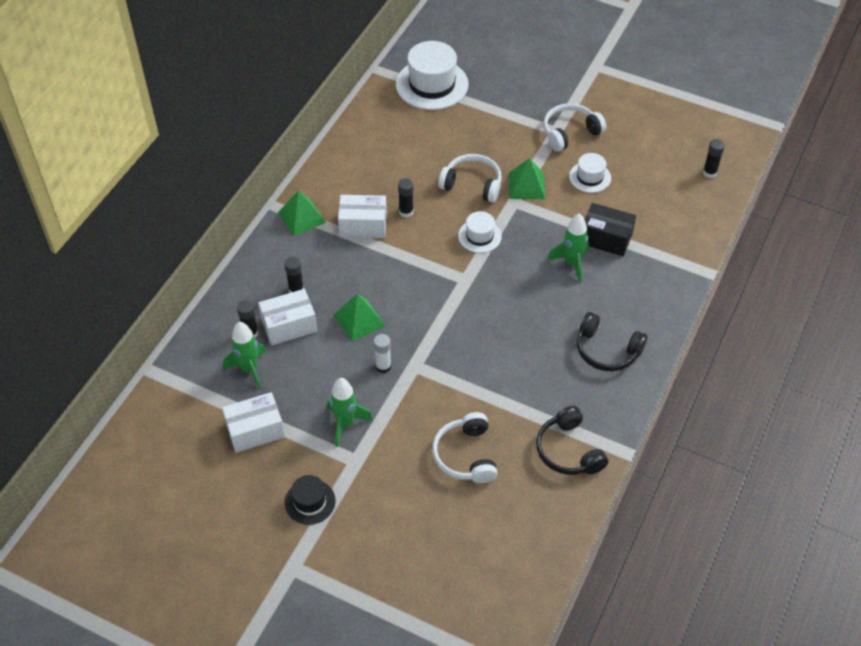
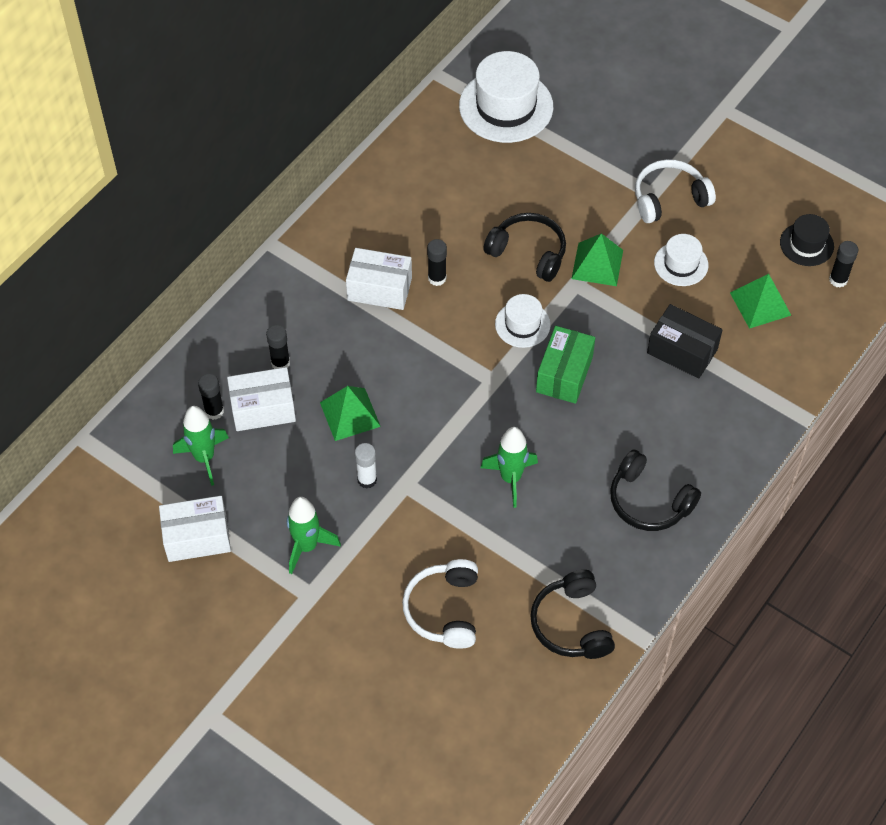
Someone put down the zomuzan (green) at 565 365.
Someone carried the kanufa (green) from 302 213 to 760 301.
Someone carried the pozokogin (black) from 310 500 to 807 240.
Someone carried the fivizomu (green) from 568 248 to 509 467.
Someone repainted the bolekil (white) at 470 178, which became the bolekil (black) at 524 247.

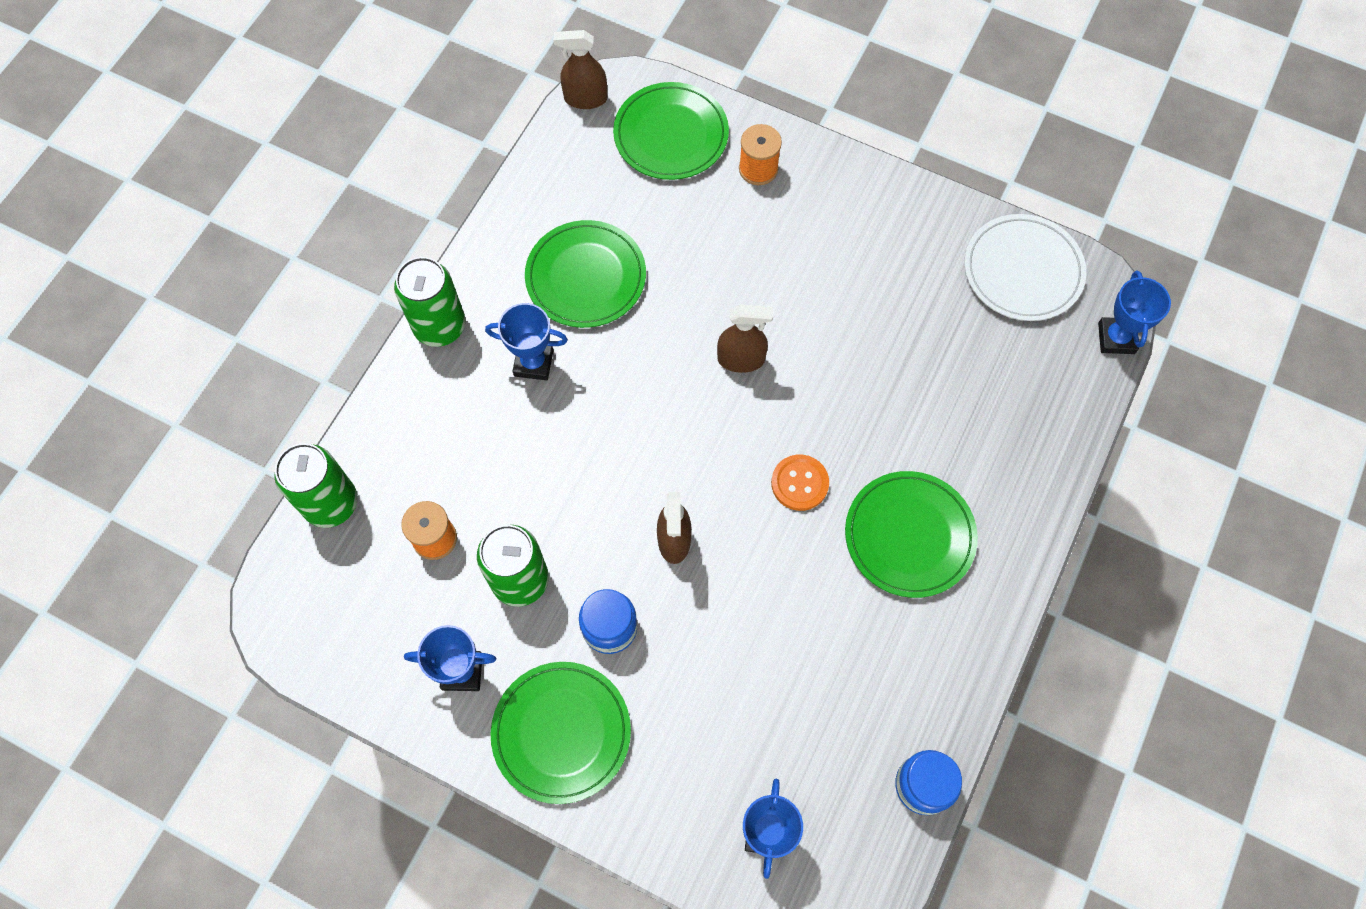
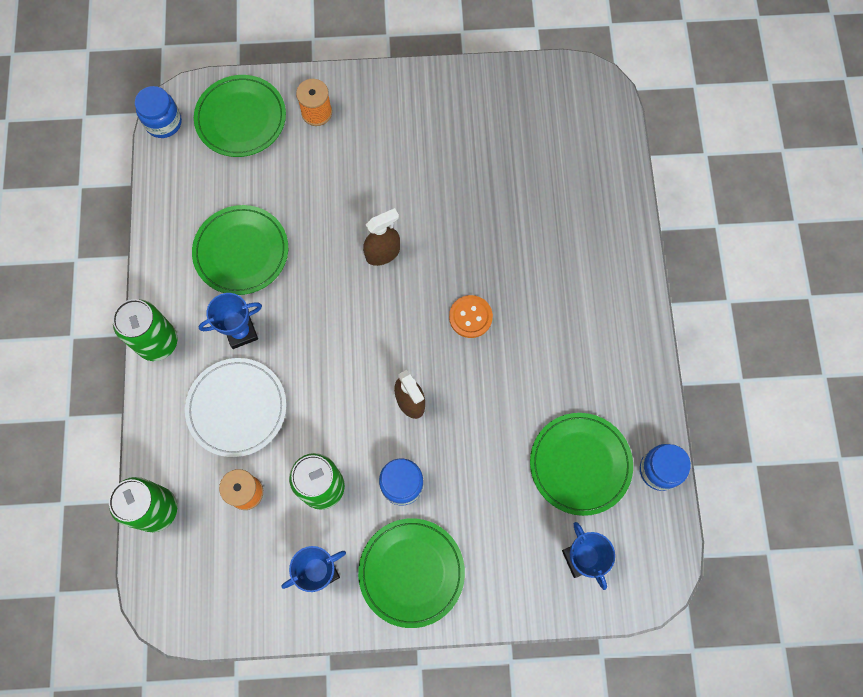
Someone took away the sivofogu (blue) at 1134 312.
Someone carried the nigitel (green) from 911 534 to 581 464.
Someone carried the nigitel (white) from 1025 267 to 235 407.
Someone swapped the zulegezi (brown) at 580 69 for the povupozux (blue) at 158 112.

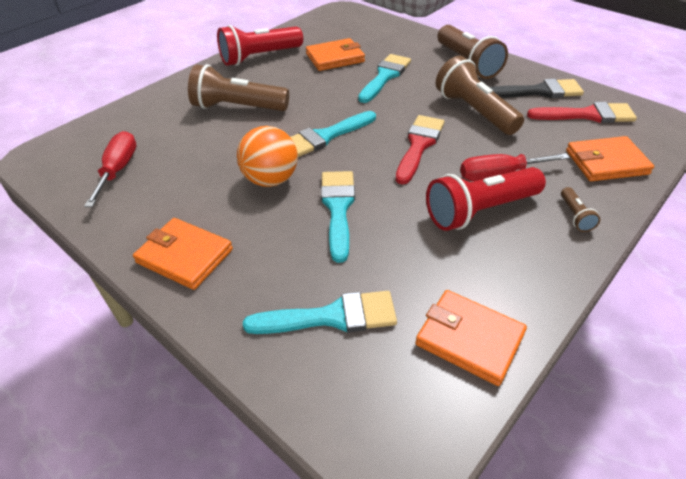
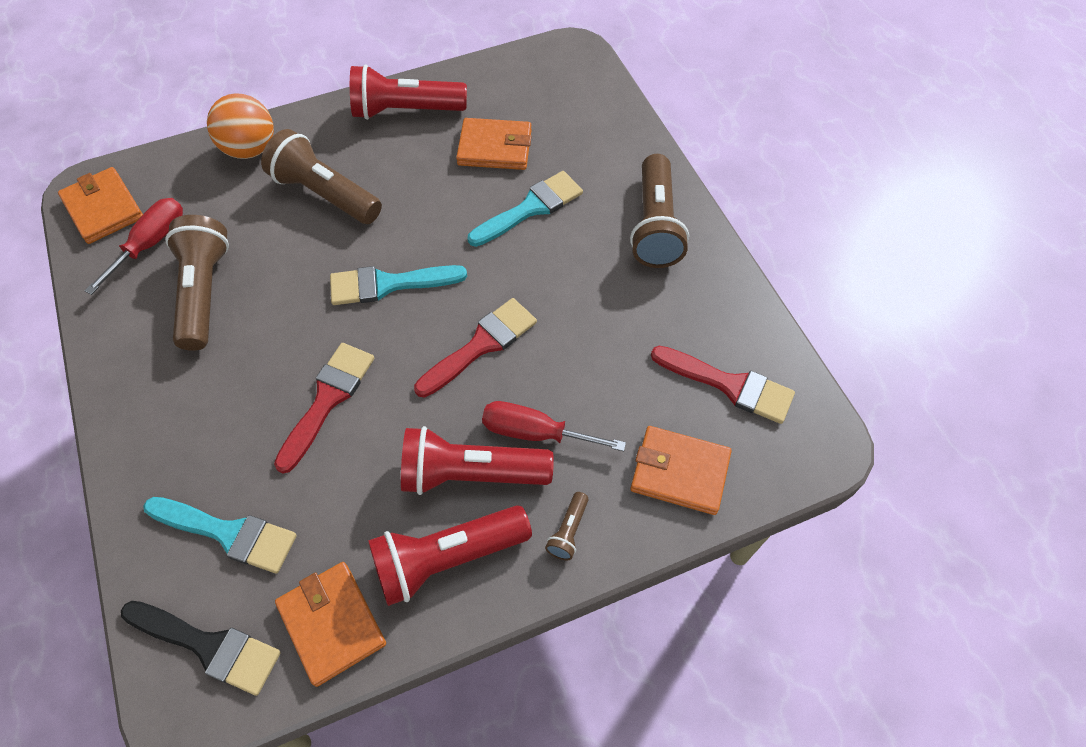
Someone put down the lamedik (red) at 450 555.
Someone carried the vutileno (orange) from 183 254 to 100 205.
Someone carried the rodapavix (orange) from 267 156 to 240 126.
Someone carried the lamedik (brown) from 480 95 to 197 283.
Someone carried the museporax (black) from 537 88 to 201 648.
Someone repainted the museporax (turquoise) at 338 217, which became the museporax (red) at 324 408.

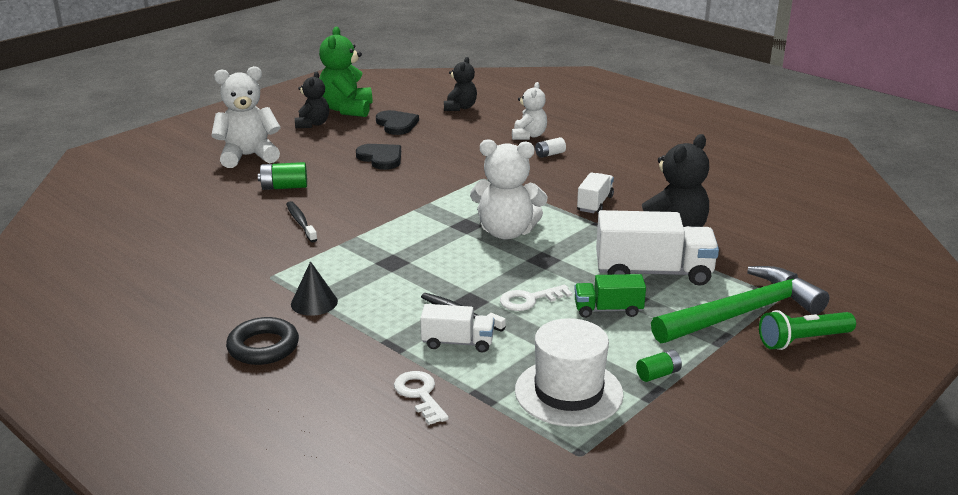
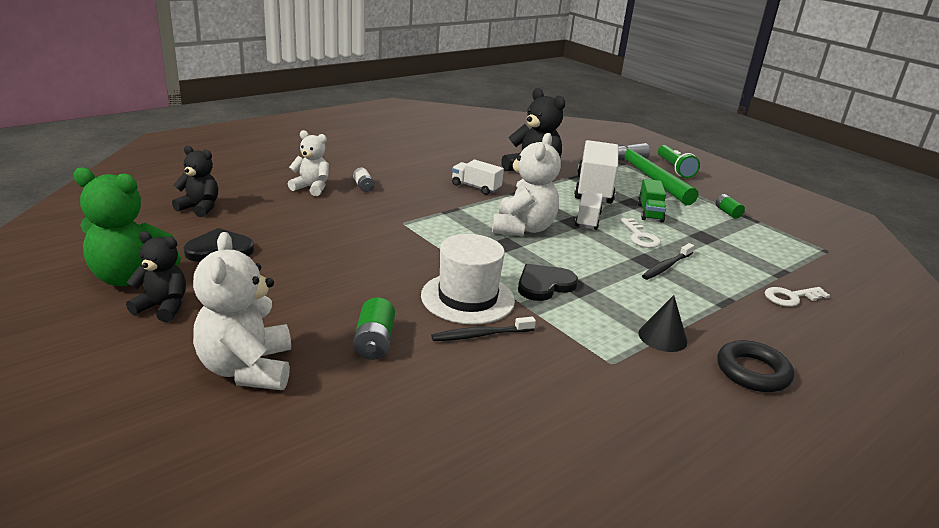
Someone carried the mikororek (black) from 378 157 to 548 282.
Someone carried the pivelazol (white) from 457 328 to 589 210.
Someone carried the pozokogin (white) from 569 372 to 468 279.

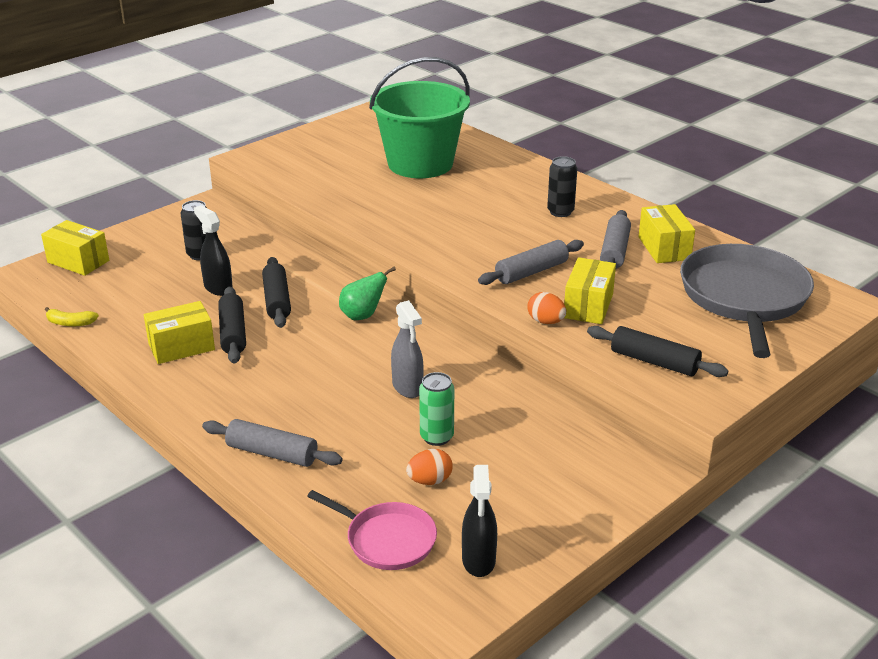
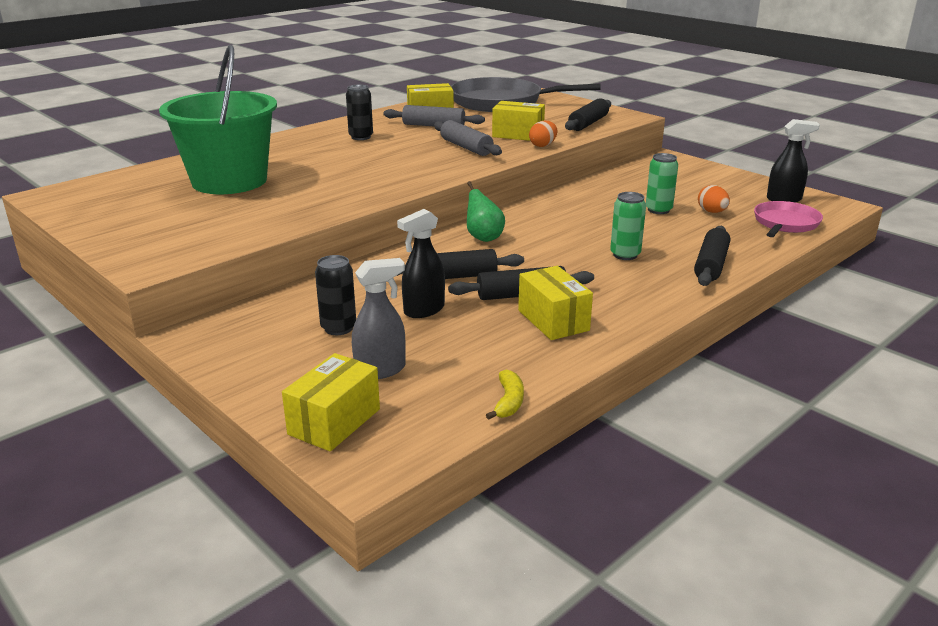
Someone put down the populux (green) at 628 226.
Someone carried the zulegezi (grey) from 407 349 to 379 318.
Someone repainted the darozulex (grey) at 272 443, which became the darozulex (black) at 712 256.

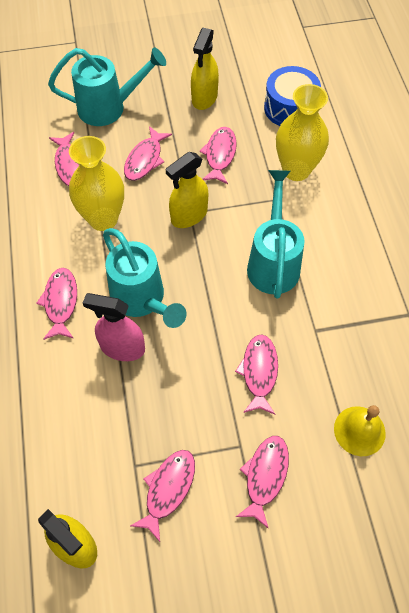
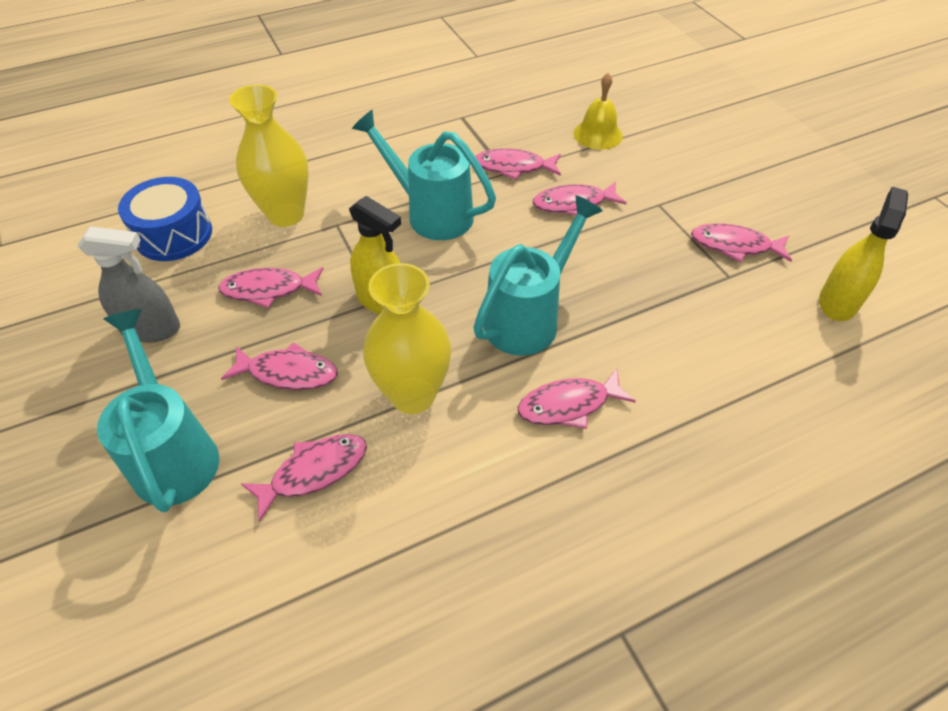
Someone took away the zulegezi (pink) at 114 327.
Someone carried the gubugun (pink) from 262 482 to 518 164.
Someone repainted the zulegezi (yellow) at 205 69, which became the zulegezi (grey) at 128 284.
Someone rotated the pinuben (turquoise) at 275 234 by 45 degrees clockwise.

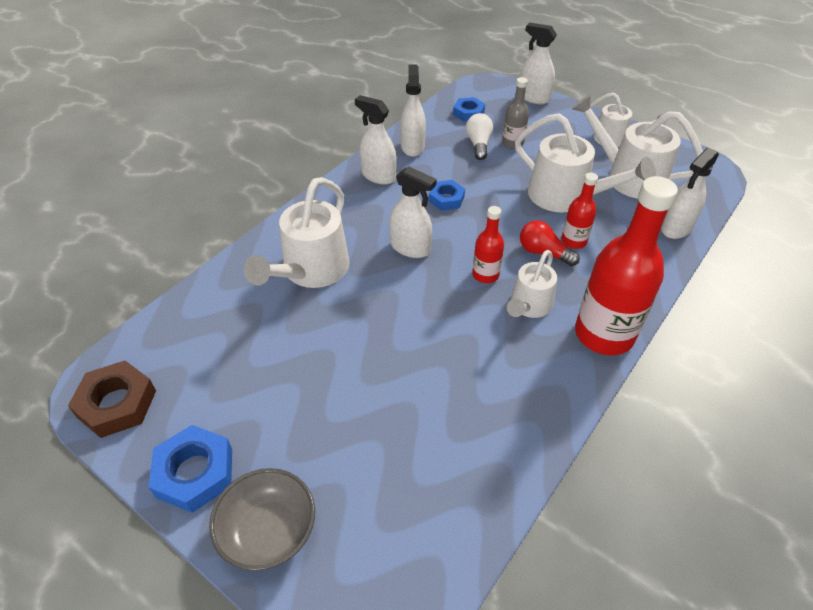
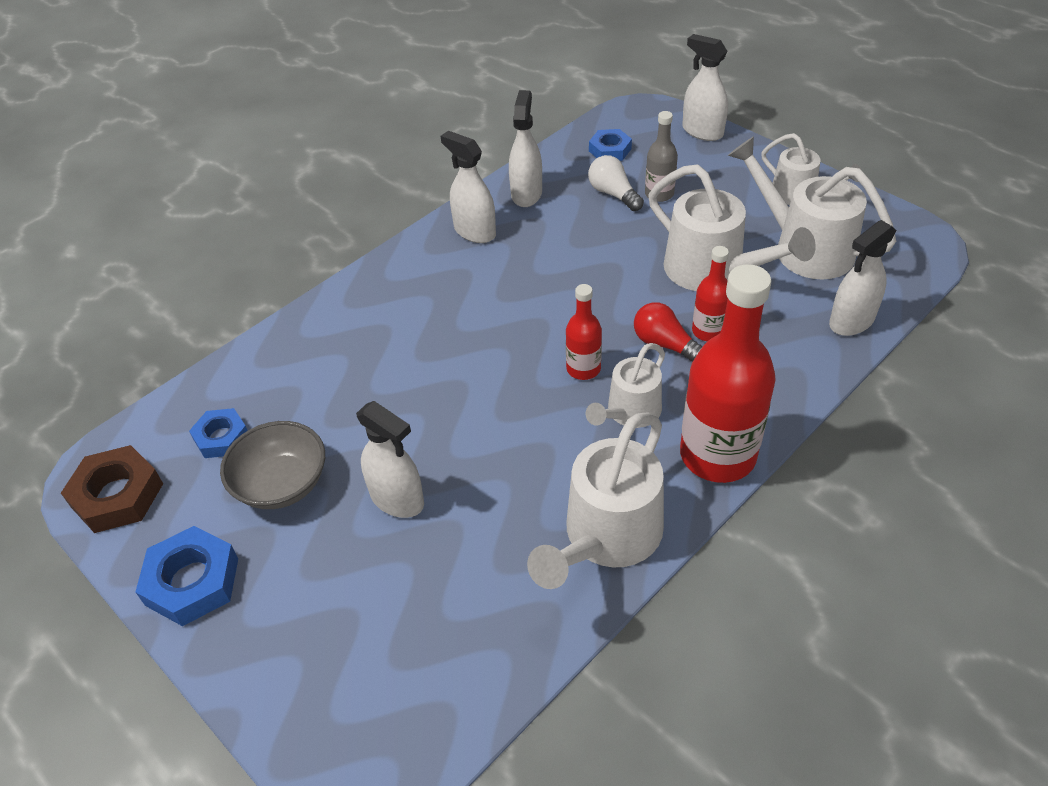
Someone carried the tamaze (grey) from 262 519 to 272 465.
Someone carried the pinuben (white) from 296 232 to 595 500.
Someone carried the zulegezi (white) from 413 212 to 390 459.
Someone carried the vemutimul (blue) from 446 195 to 218 433.
Someone rotated the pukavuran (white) at 479 136 by 45 degrees counterclockwise.

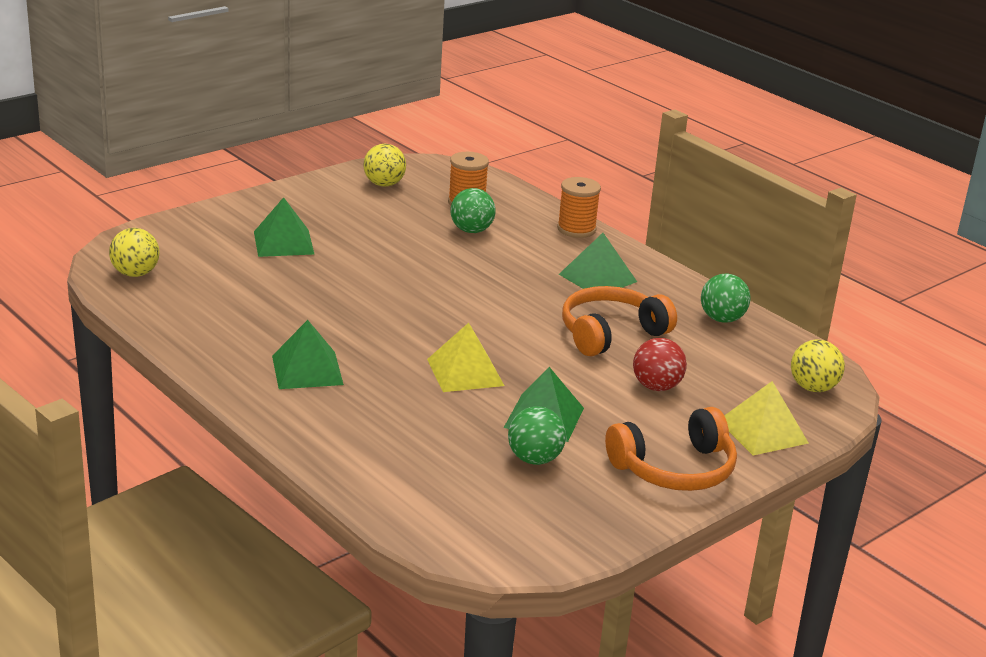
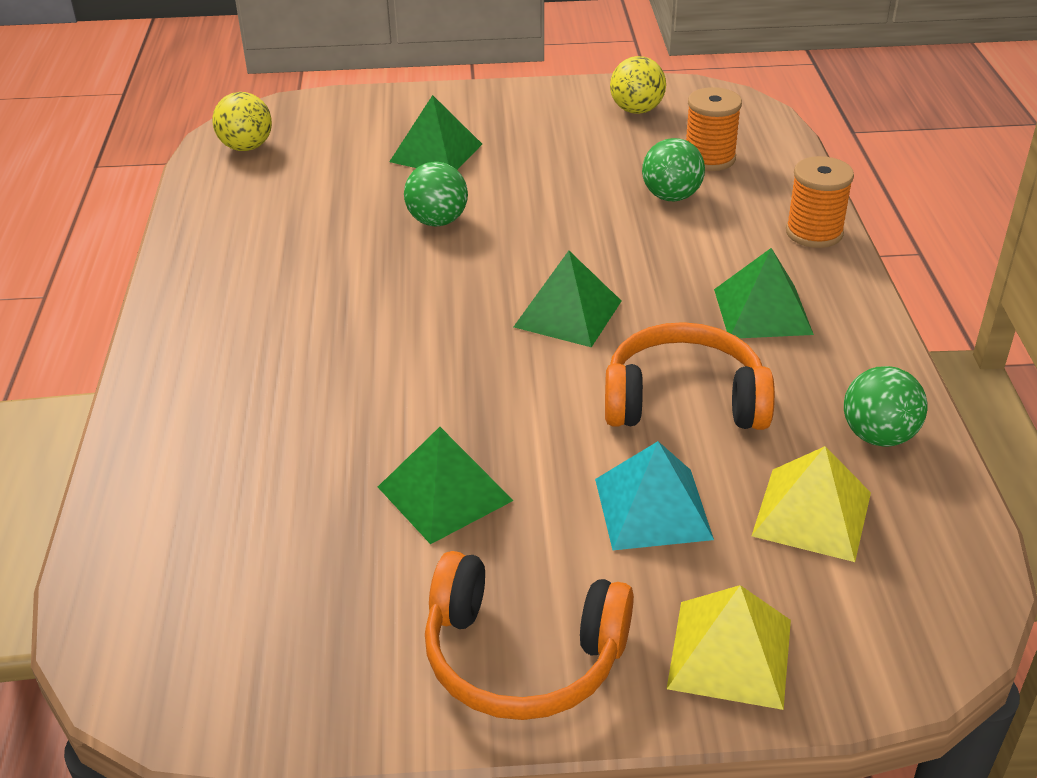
Someone took away the rodapavix (yellow) at 818 366.
Someone carried the kanufa (green) from 308 354 to 567 299.
Someone carried the kanufa (yellow) from 466 357 to 811 504.
Someone carried the rodapavix (green) from 537 435 to 436 194.
Someone swapped the rodapavix (red) at 660 364 for the kanufa (turquoise) at 654 495.

